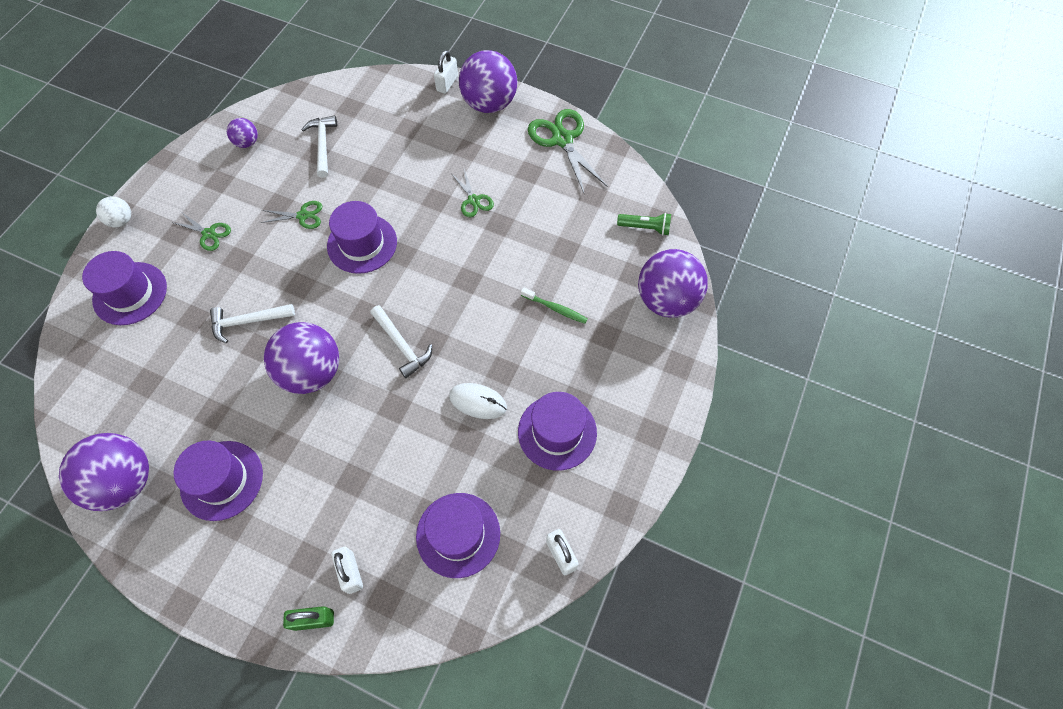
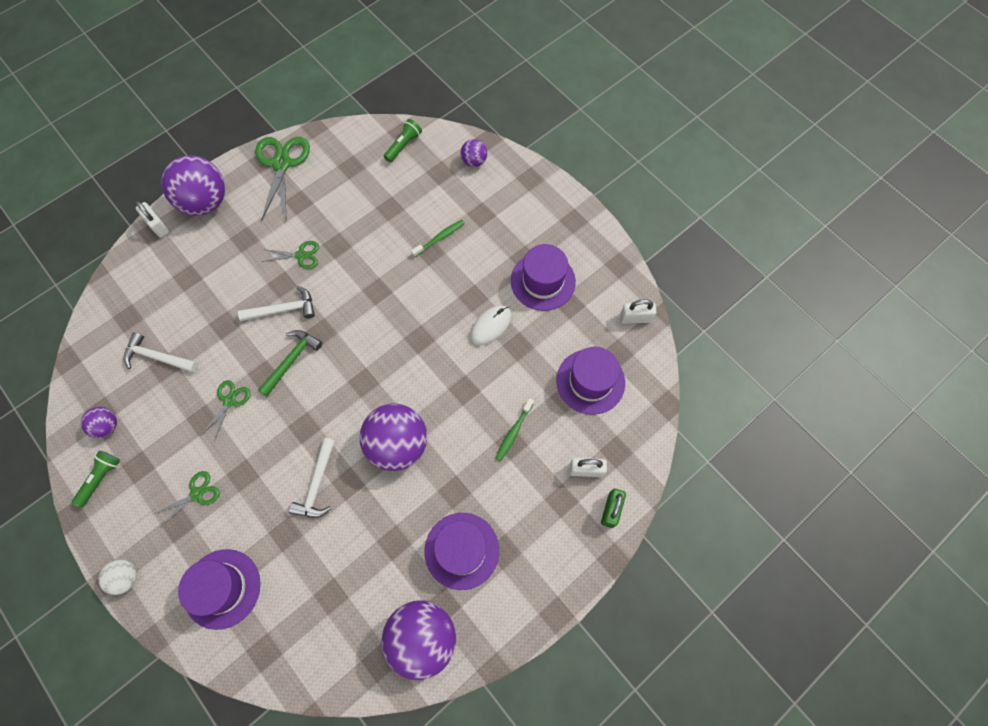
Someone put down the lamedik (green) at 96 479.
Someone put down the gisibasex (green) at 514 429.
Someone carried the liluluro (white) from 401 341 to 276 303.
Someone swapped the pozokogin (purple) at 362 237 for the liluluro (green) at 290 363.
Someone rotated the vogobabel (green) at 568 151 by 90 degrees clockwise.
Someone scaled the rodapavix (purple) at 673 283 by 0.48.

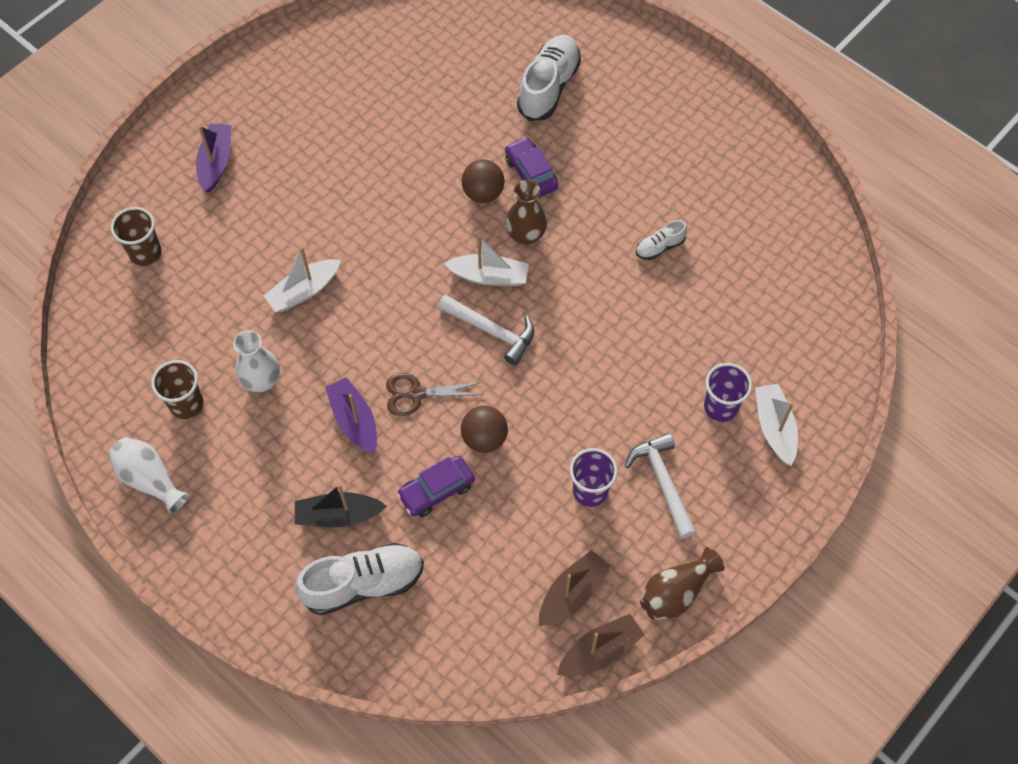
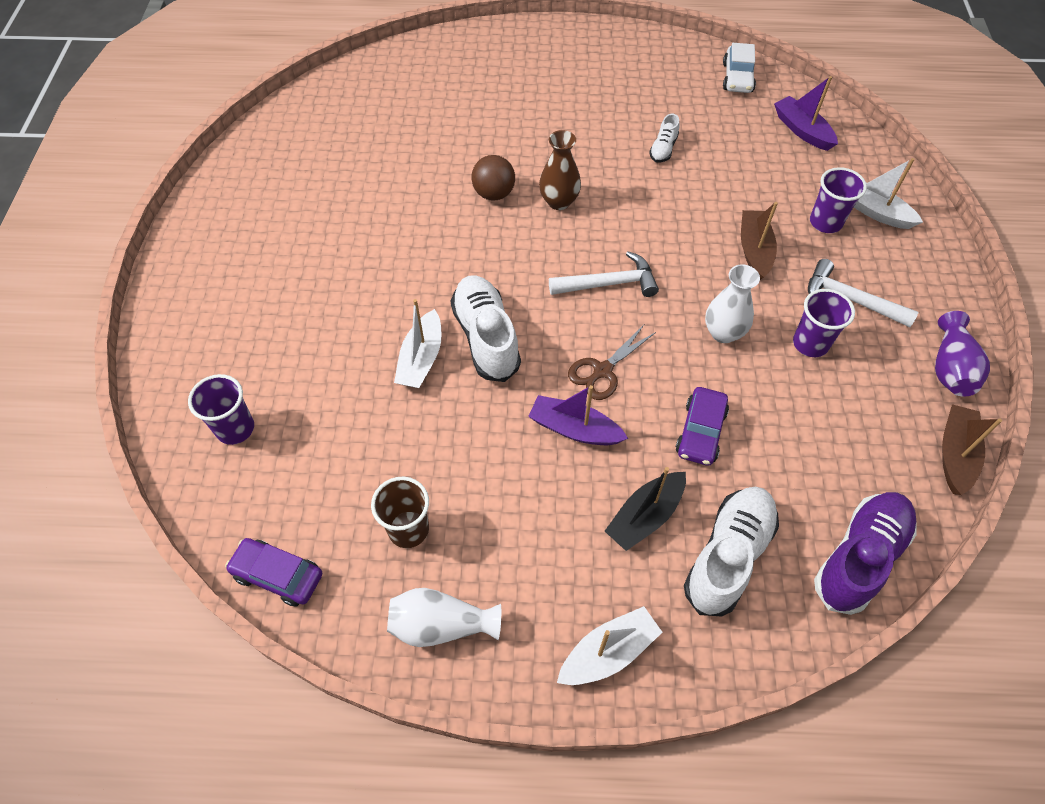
Someone took away the rodapavix (brown) at 484 429.
Someone put down the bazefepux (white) at 739 68.
Someone put down the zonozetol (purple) at 865 553.
Someone carried the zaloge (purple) from 213 157 to 806 113.
Someone carried the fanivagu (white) from 256 361 to 732 303.
Someone carried the zaloge (white) from 486 260 to 609 645.
Someone carried the bazefepux (purple) from 531 167 to 273 572.
Someone carried the zonozetol (white) from 549 78 to 486 328.
Someone carried the zaloge (brown) from 575 588 to 759 241.
Someone repainted the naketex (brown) at 136 236, which became the naketex (purple) at 221 409.
Someone repainted the fanivagu (brown) at 682 583, which became the fanivagu (purple) at 962 354.

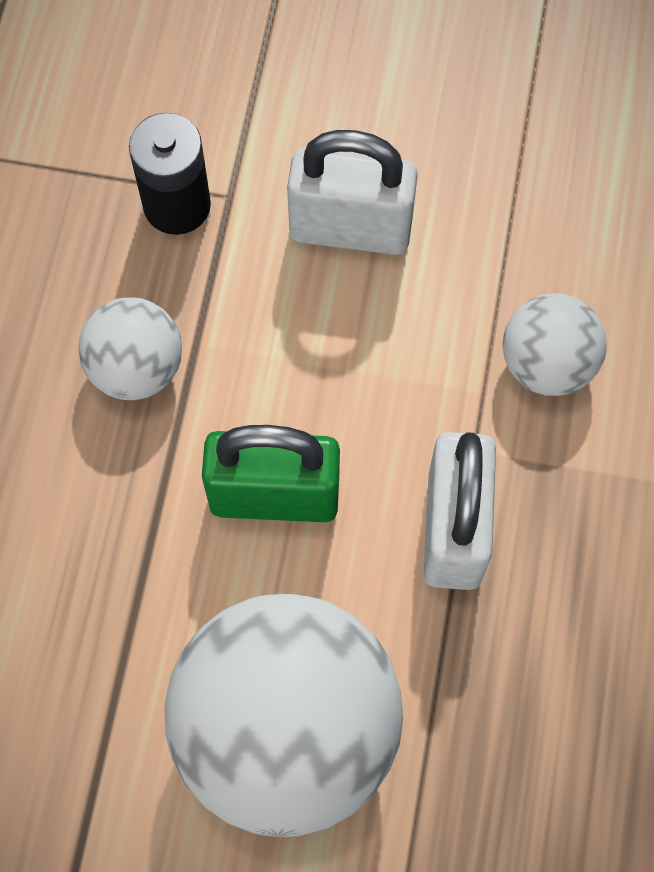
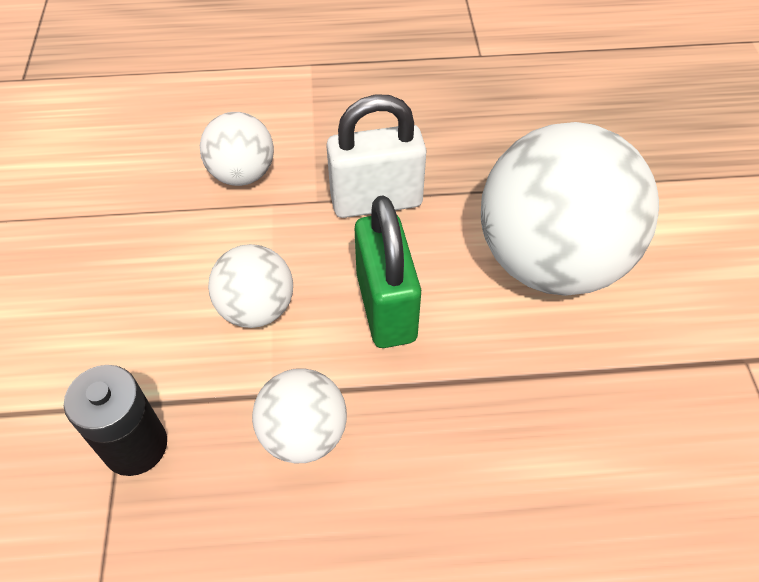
Someone took away the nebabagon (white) at 352 192.
Someone put down the rodapavix (white) at 250 286.

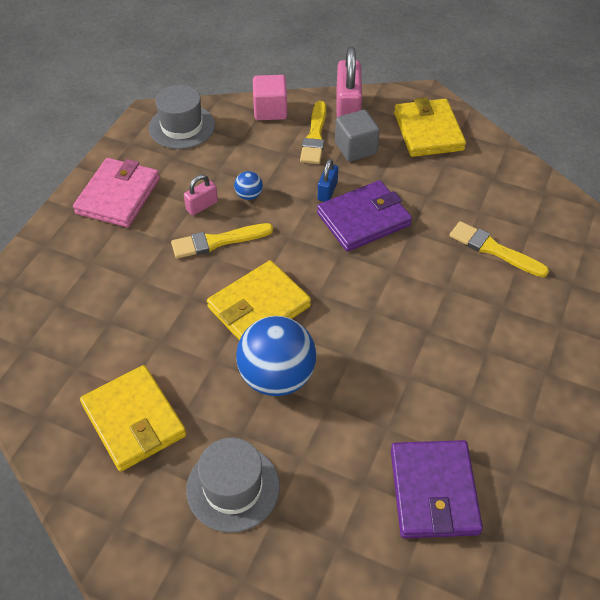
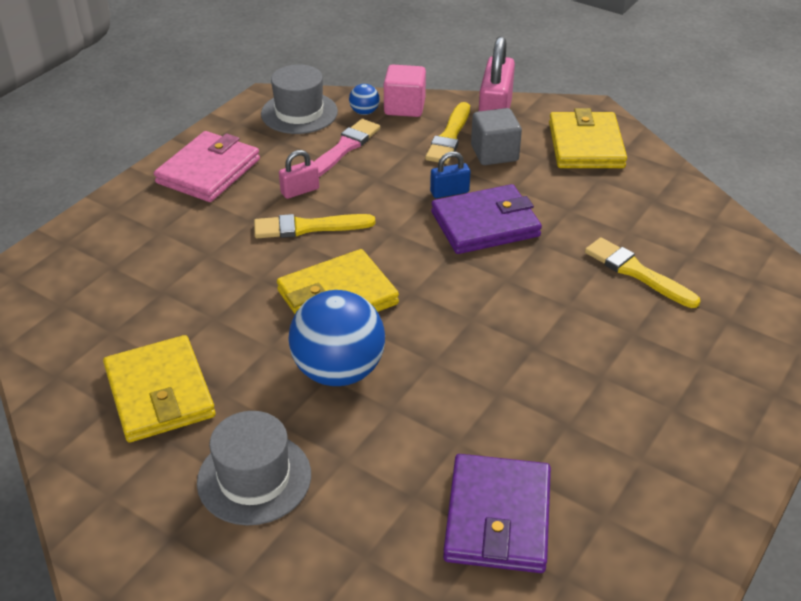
Someone put down the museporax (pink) at 347 148.
Someone carried the rodapavix (blue) from 248 185 to 364 99.
Someone rotated the nebabagon (blue) at 328 180 by 45 degrees clockwise.

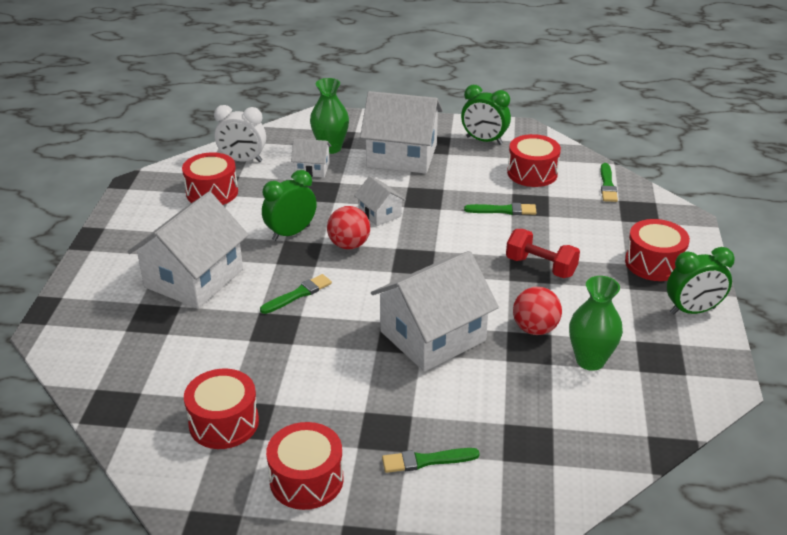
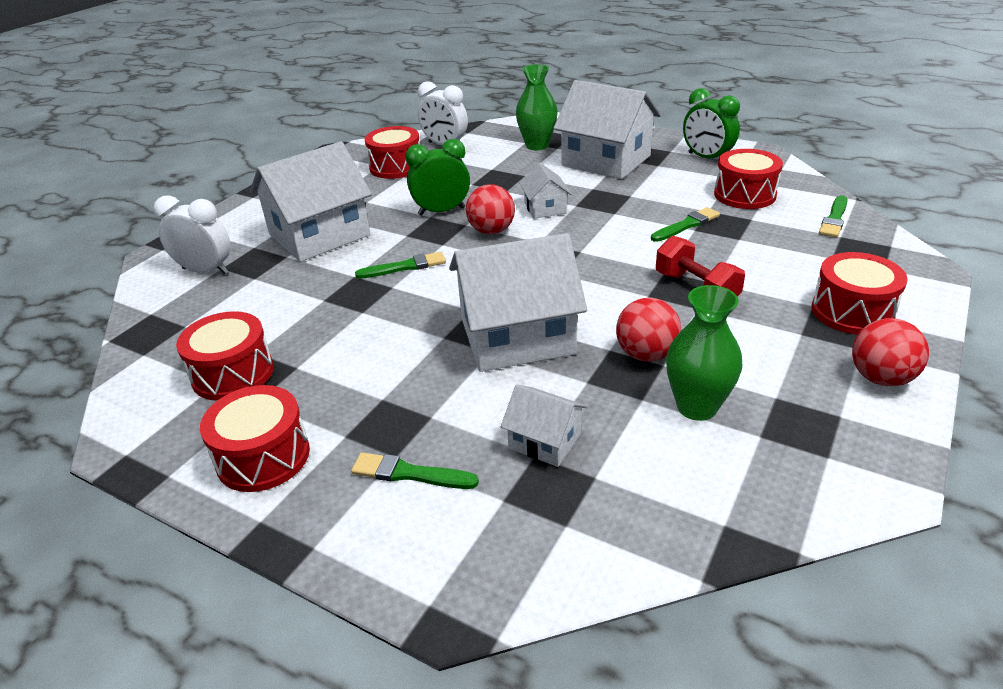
Someone put down the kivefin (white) at 191 234.
Someone carried the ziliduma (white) from 311 158 to 544 426.
Someone swapped the kivefin (green) at 701 281 for the rodapavix (red) at 890 352.
Someone rotated the museporax (green) at 500 209 by 60 degrees counterclockwise.

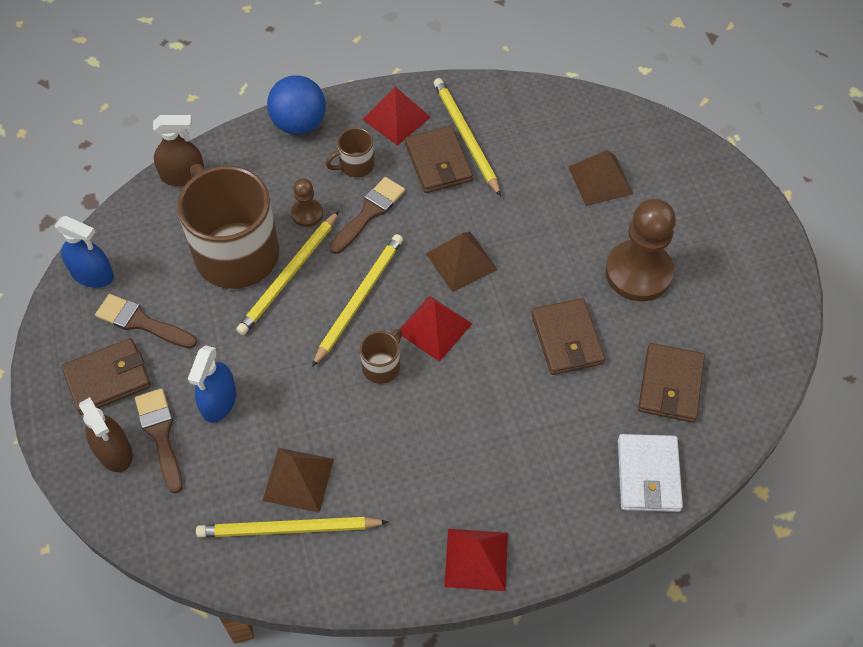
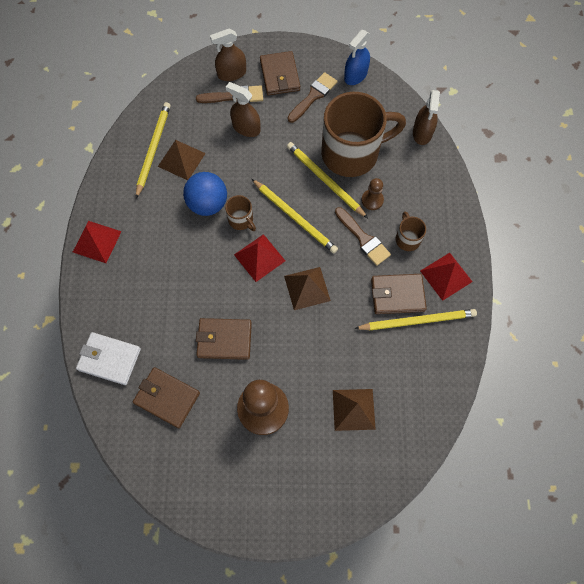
Someone carried the rodapavix (blue) from 296 105 to 205 194.
Someone repainted the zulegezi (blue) at 212 384, which became the zulegezi (brown) at 243 109.

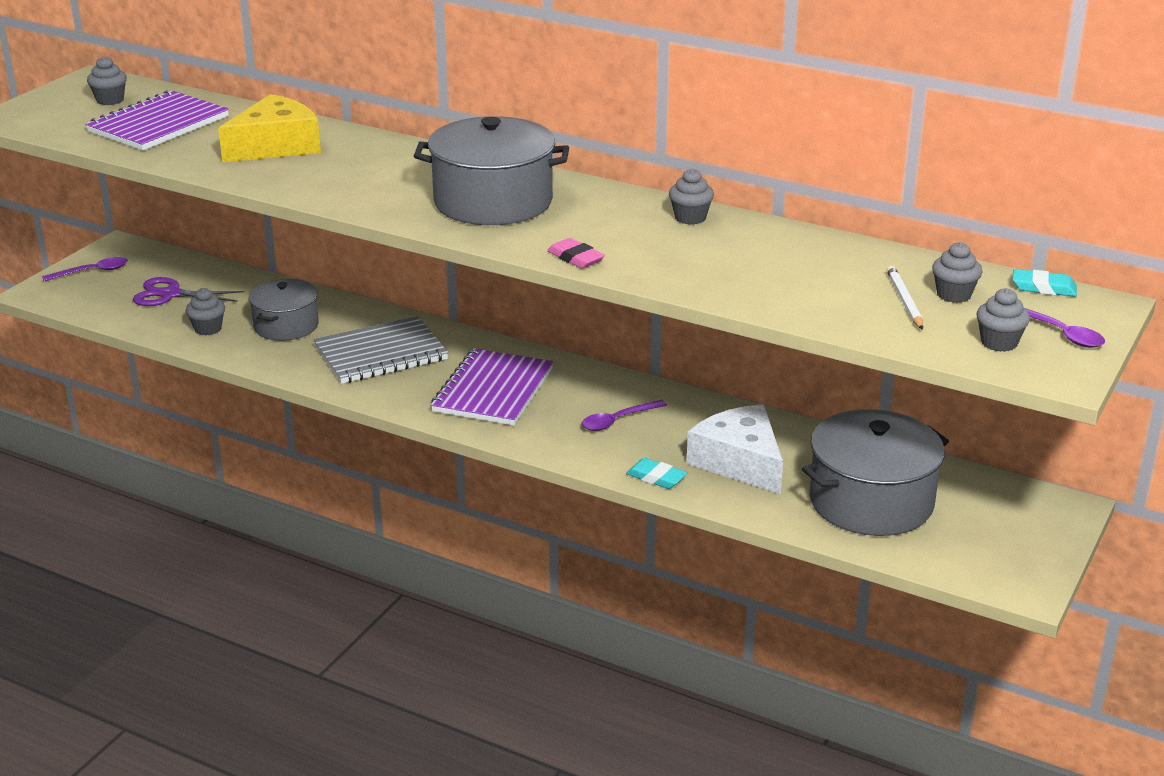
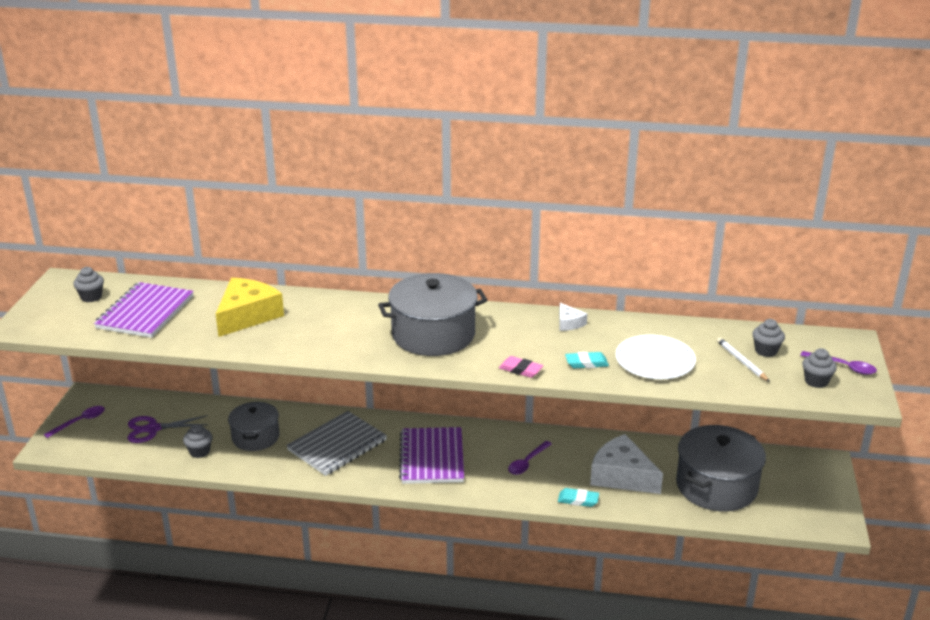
Someone put down the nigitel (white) at 656 357.
Someone carried the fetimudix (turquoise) from 1044 283 to 587 360.
Someone swapped the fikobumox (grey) at 691 196 for the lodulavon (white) at 573 317.

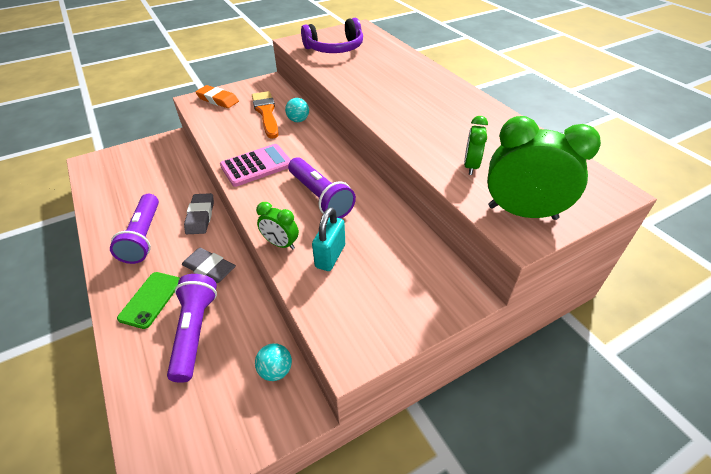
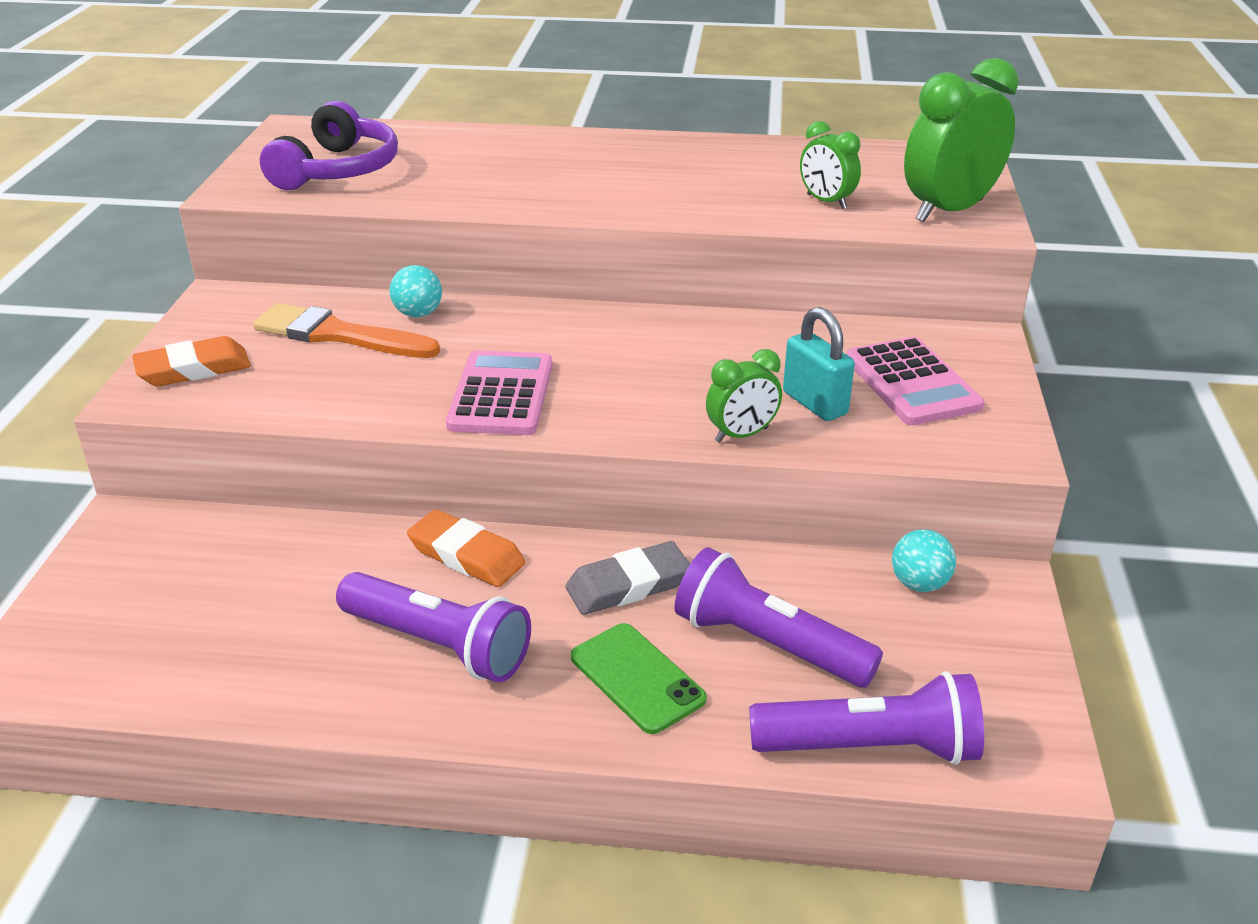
Someone put down the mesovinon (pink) at 915 381.
Someone carried the lamedik (purple) from 322 187 to 866 718.
Someone repainted the fetimudix (grey) at 199 213, which became the fetimudix (orange) at 466 548.

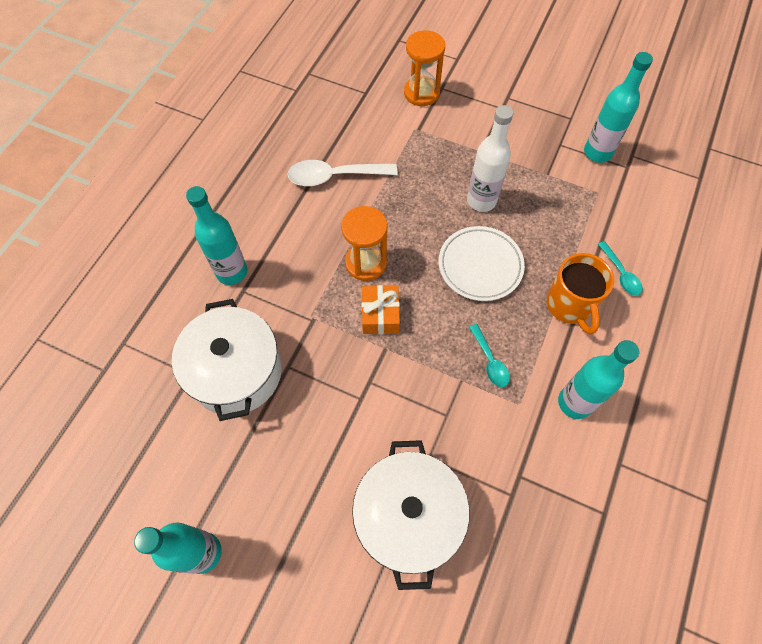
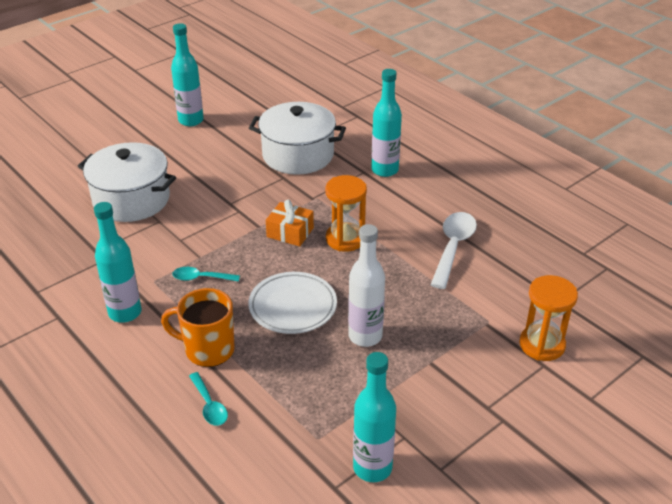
Someone rotated the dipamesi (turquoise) at 620 268 by 120 degrees counterclockwise.

